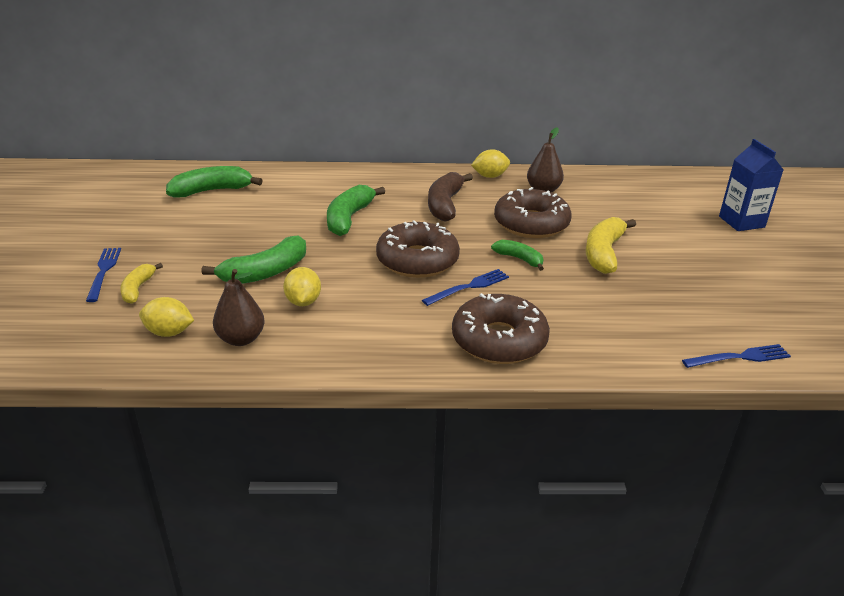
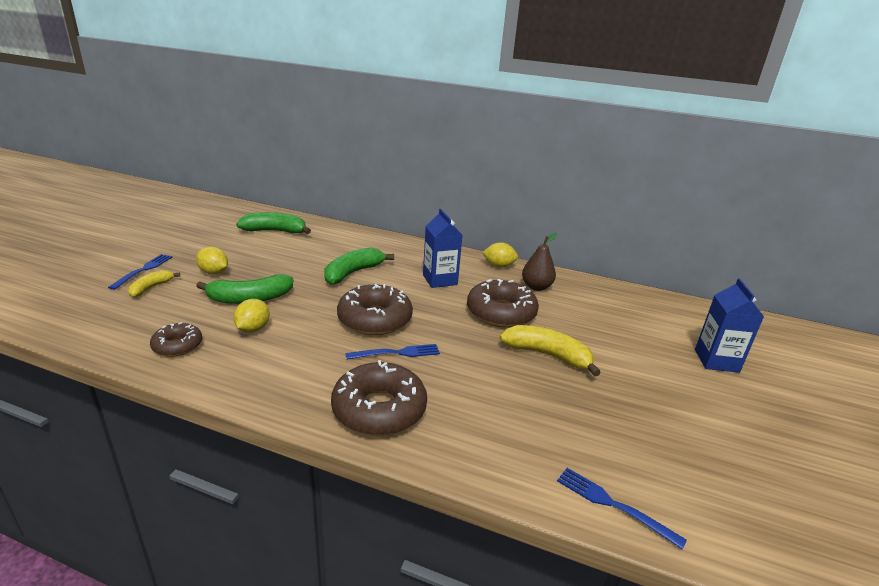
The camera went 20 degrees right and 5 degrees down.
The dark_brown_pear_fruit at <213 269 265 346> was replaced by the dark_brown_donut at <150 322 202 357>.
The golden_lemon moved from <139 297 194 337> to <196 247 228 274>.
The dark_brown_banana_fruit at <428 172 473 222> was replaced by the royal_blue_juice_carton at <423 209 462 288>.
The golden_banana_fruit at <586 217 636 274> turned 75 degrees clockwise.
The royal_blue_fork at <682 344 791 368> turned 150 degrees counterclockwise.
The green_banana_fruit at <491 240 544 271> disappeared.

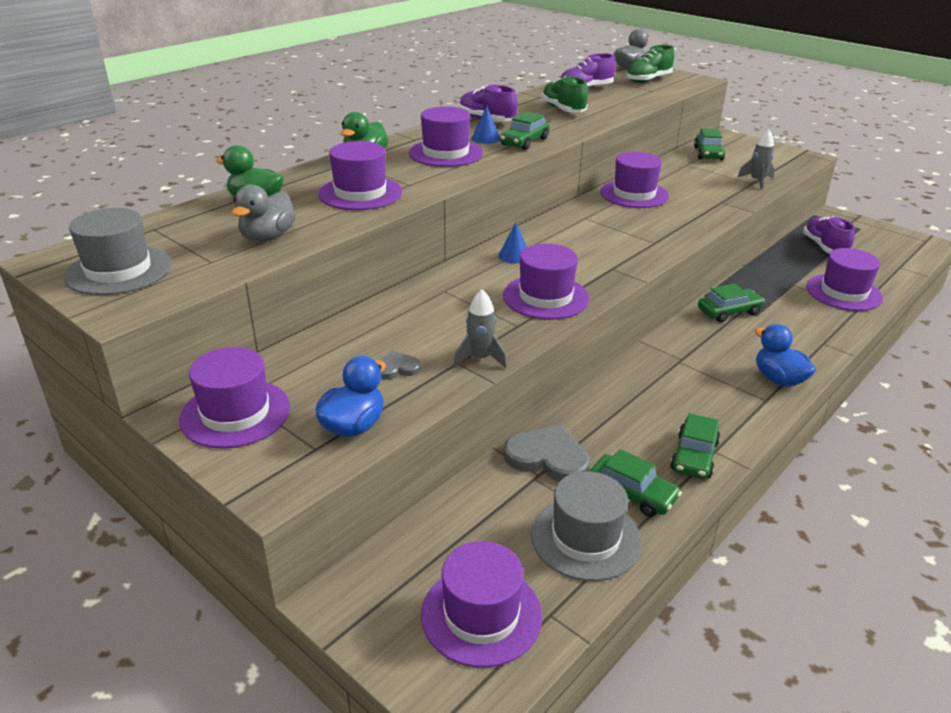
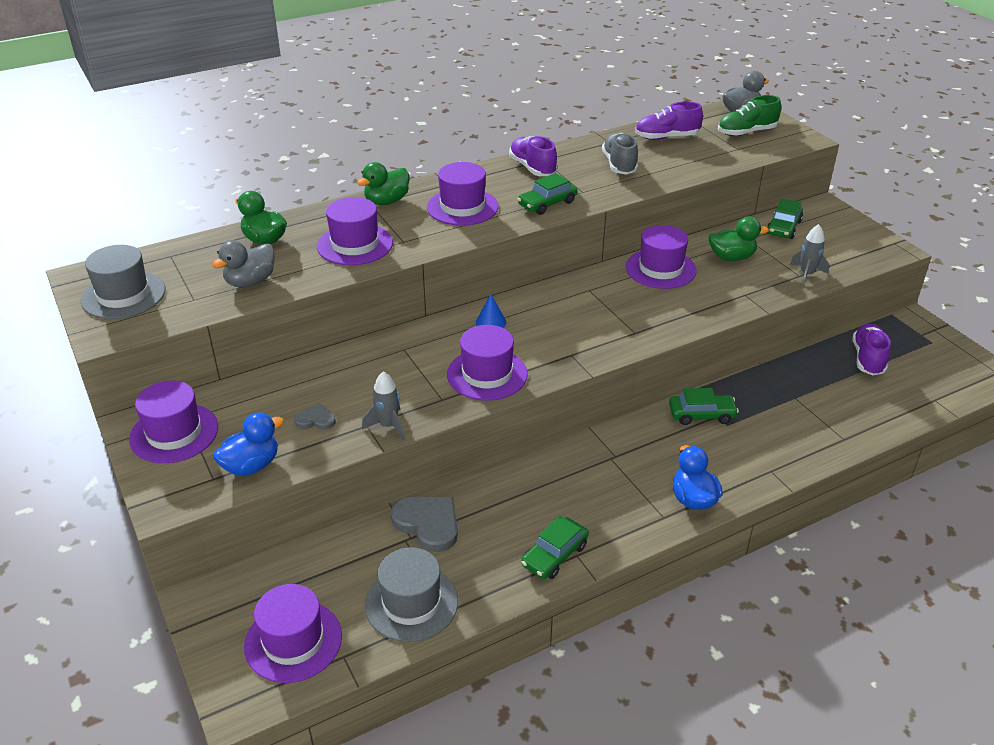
The camera went 20 degrees right and 5 degrees up.
The green_lace-up_shoe at <541 76 588 112> became the grey_lace-up_shoe at <602 133 638 175>.
The green_duck at <708 216 769 261> appeared.
The royal_blue_cone_shape at <472 106 500 144> disappeared.
The green_car at <590 449 682 517> disappeared.
The purple_tall_hat at <806 248 883 311> disappeared.

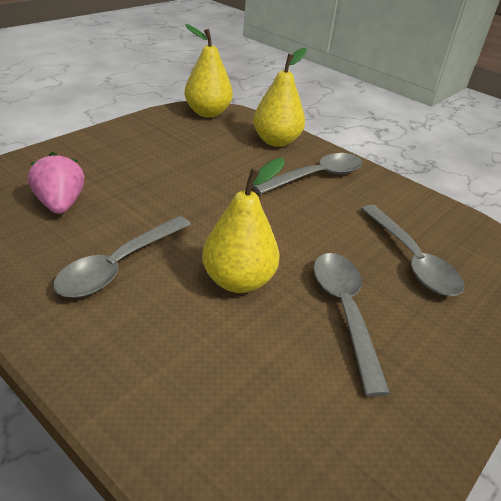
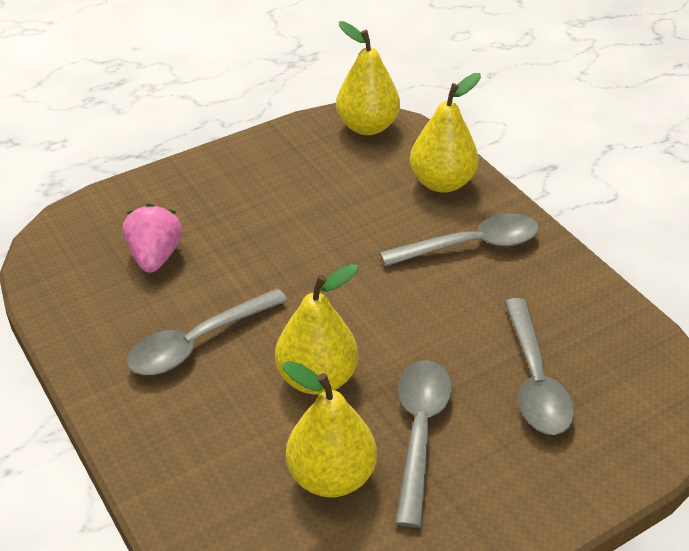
The camera went 20 degrees right and 5 degrees up.
The golden_pear_fruit at <282 361 377 497> appeared.

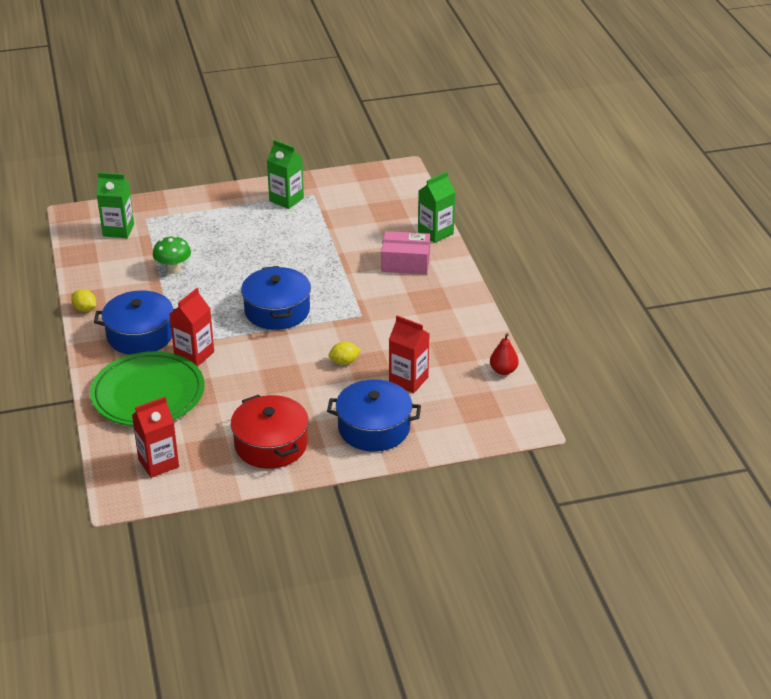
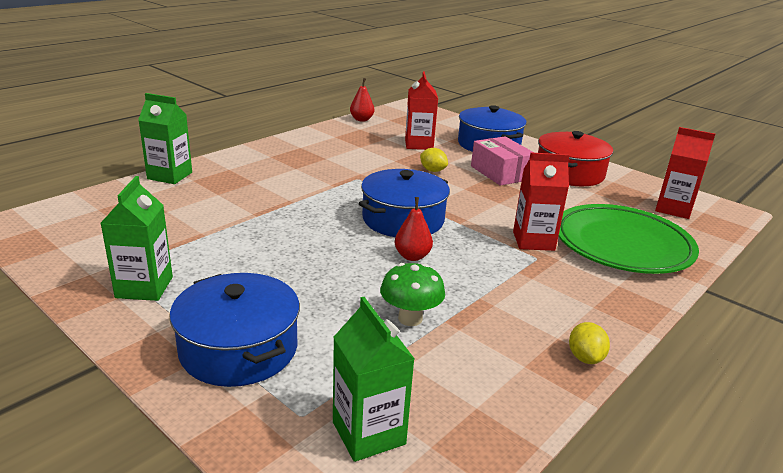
The camera went 125 degrees left and 10 degrees down.
The royal_blue_stockpot moved from <94 290 175 355> to <170 273 300 387>.
The scarlet_pear_fruit at <395 197 433 261> appeared.
The rosy_parcel moved from <381 231 430 274> to <471 136 534 186>.

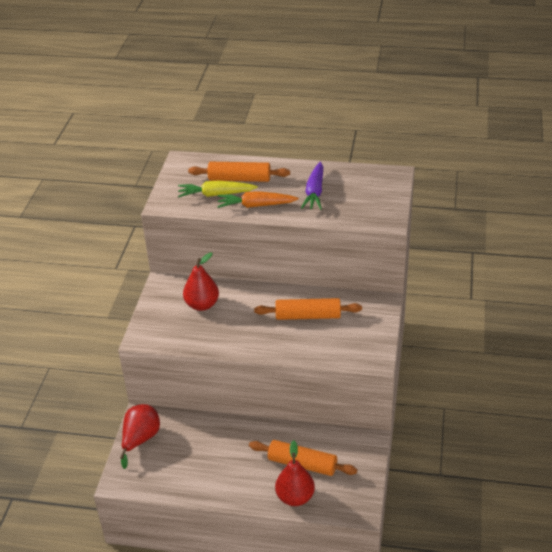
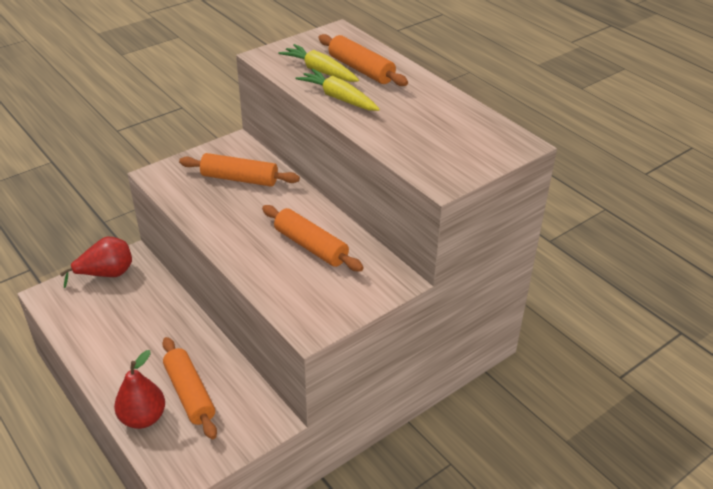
The camera went 40 degrees right and 0 degrees up.
The scarlet_pear_fruit at <183 252 219 311> was replaced by the bright_orange_pastry_roller at <179 153 300 187>.
The bright_orange_carrot at <217 191 299 208> became the golden_carrot at <296 69 380 111>.
The purple_carrot at <301 162 323 210> disappeared.

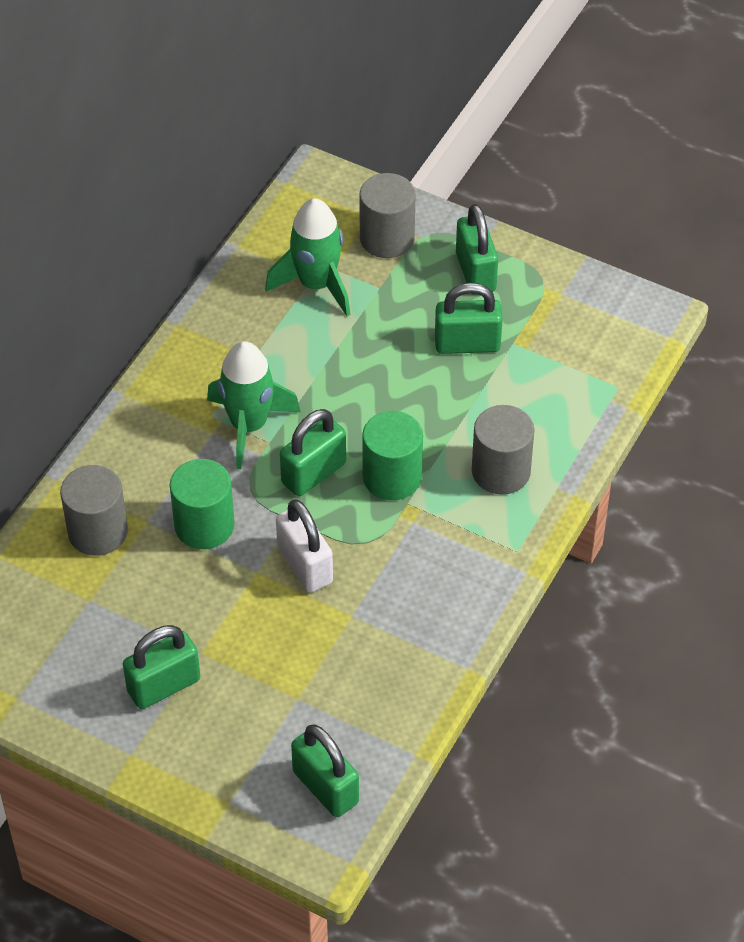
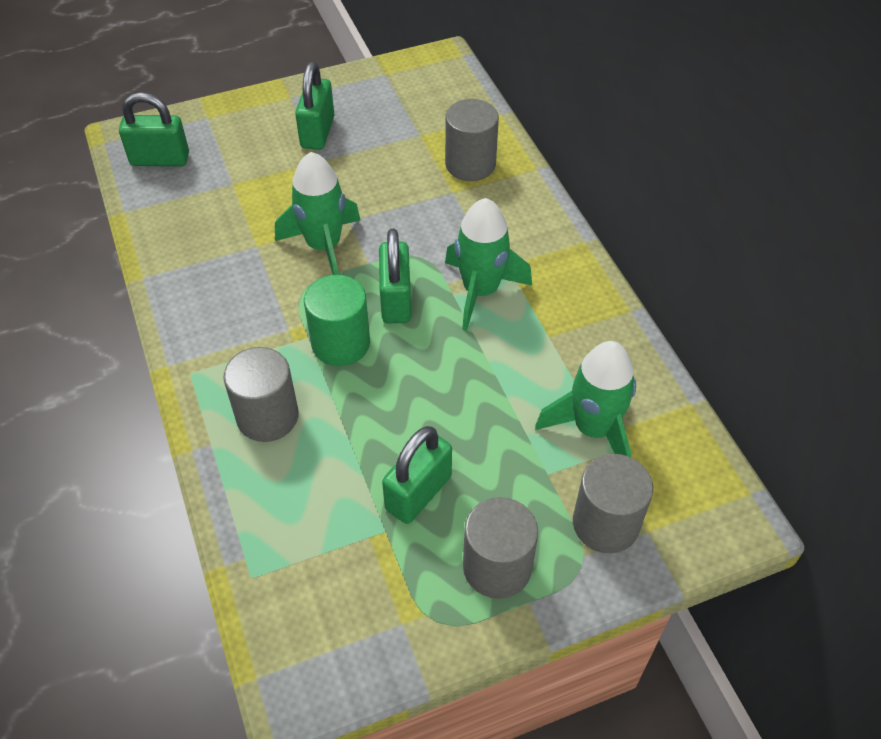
The camera went 130 degrees right and 0 degrees up.
The snow-white_lock at <276 499 333 592> was replaced by the green_rocket at <275 152 361 275>.
The green_lock at <456 204 498 295> was replaced by the grey_cylinder at <463 497 538 599>.
The green_cylinder at <170 459 235 549> disappeared.

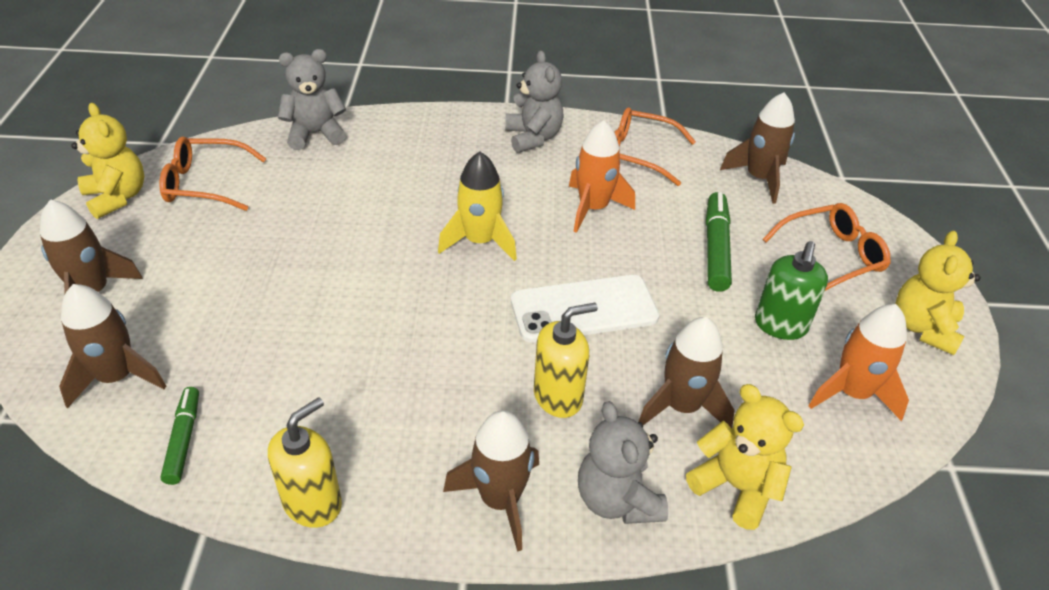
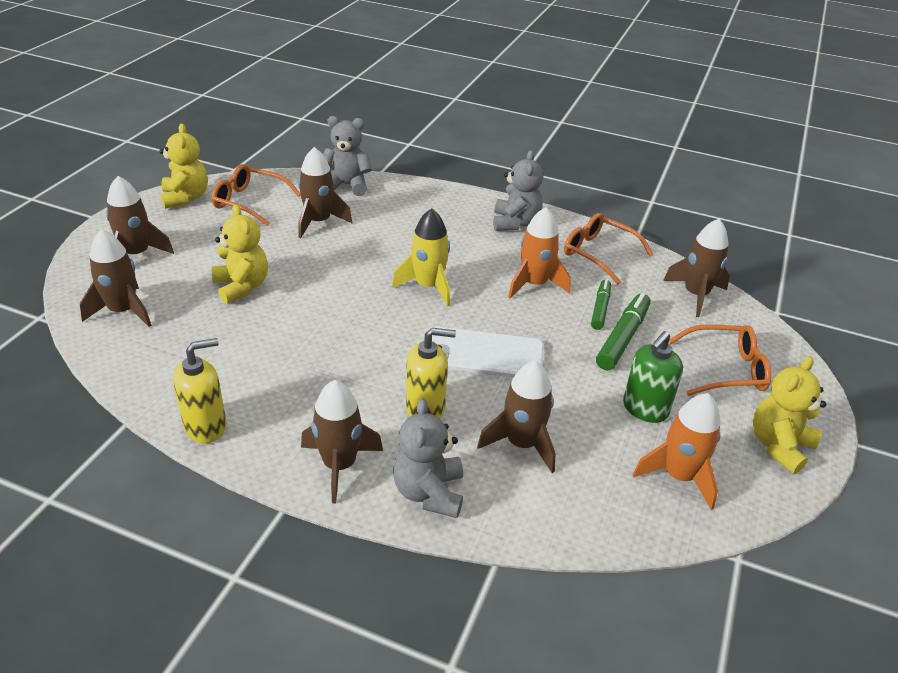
The camera went 20 degrees right and 5 degrees down.
The golden_teddy moved from <686 384 804 530> to <211 204 268 304>.
The dark_brown_rocket at <298 147 352 238> appeared.
The green_marker moved from <161 387 199 485> to <591 279 611 330>.

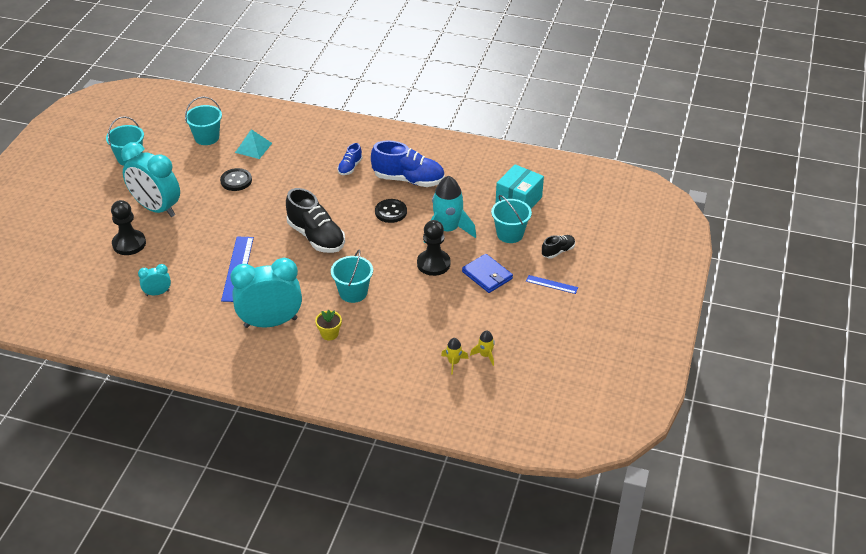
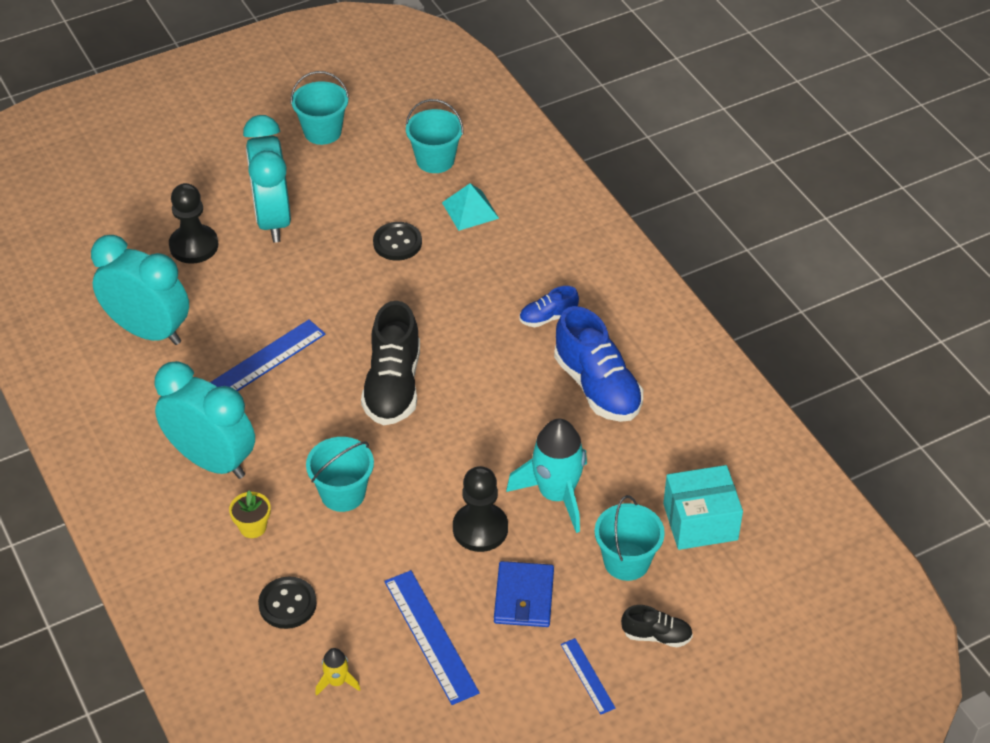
The camera went 45 degrees right and 5 degrees up.
The turquoise_bedside_clock at <138 264 171 296> changed to 2.19 times the size.
The black_sewing_button moved from <375 199 407 223> to <258 577 317 629>.
The royal_blue_straightedge at <384 570 480 705> appeared.
The golden_rocket at <470 330 495 366> disappeared.

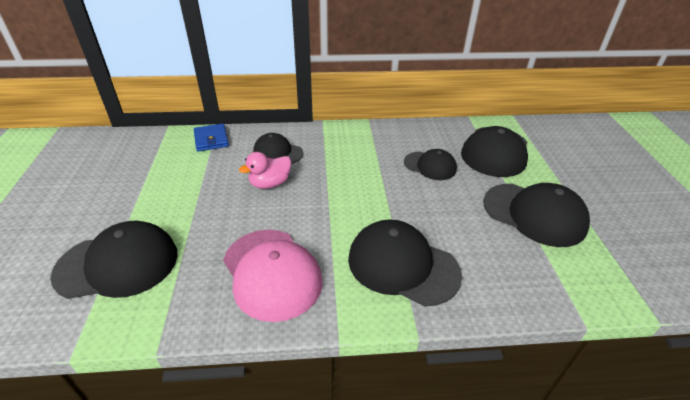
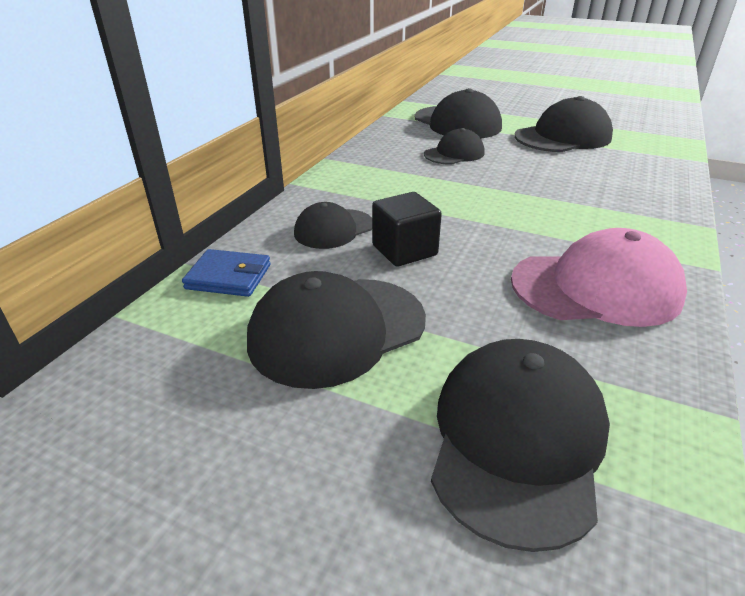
The camera went 60 degrees left and 5 degrees down.
The black_cap moved from <348 219 462 307> to <247 271 426 389>.
The rosy_duck at <239 152 291 189> was replaced by the black_block at <372 192 442 267>.

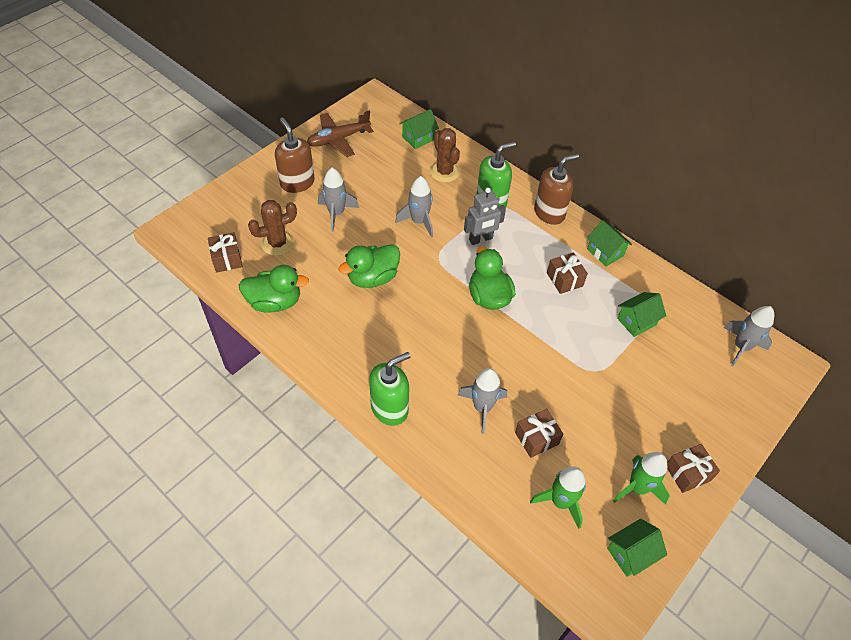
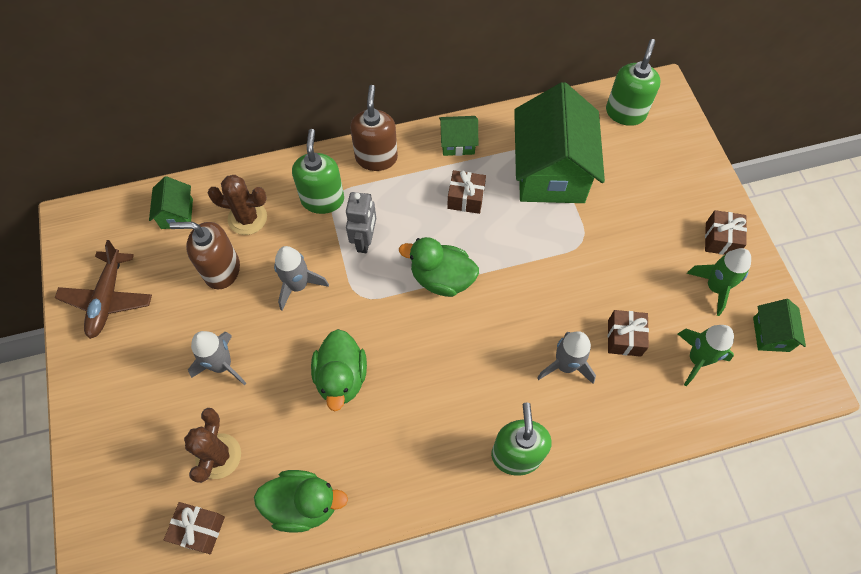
The camera went 55 degrees left and 10 degrees up.
The dark_brown_pump_bottle moved from <275 118 314 193> to <170 222 240 289>.
The green_duck at <239 265 309 313> turned 60 degrees clockwise.
The green_toy_house at <617 292 666 337> changed to 2.23 times the size.
The grey_rocket at <724 306 774 366> was replaced by the green_pump_bottle at <606 39 661 126>.

